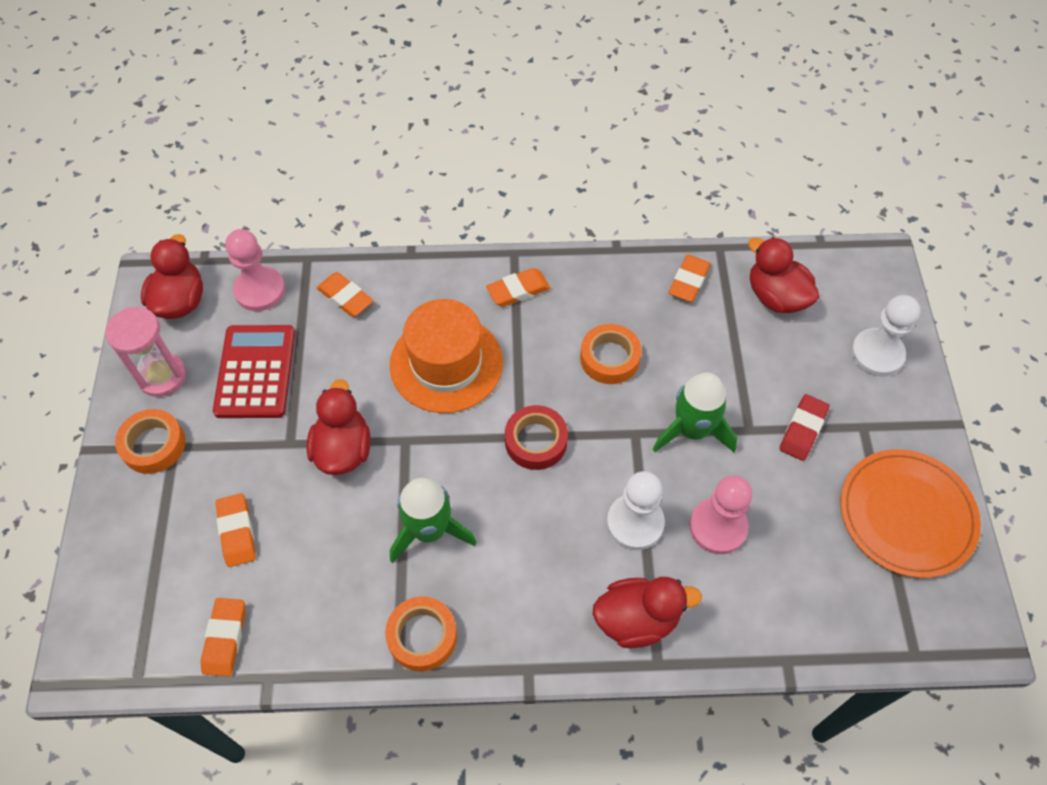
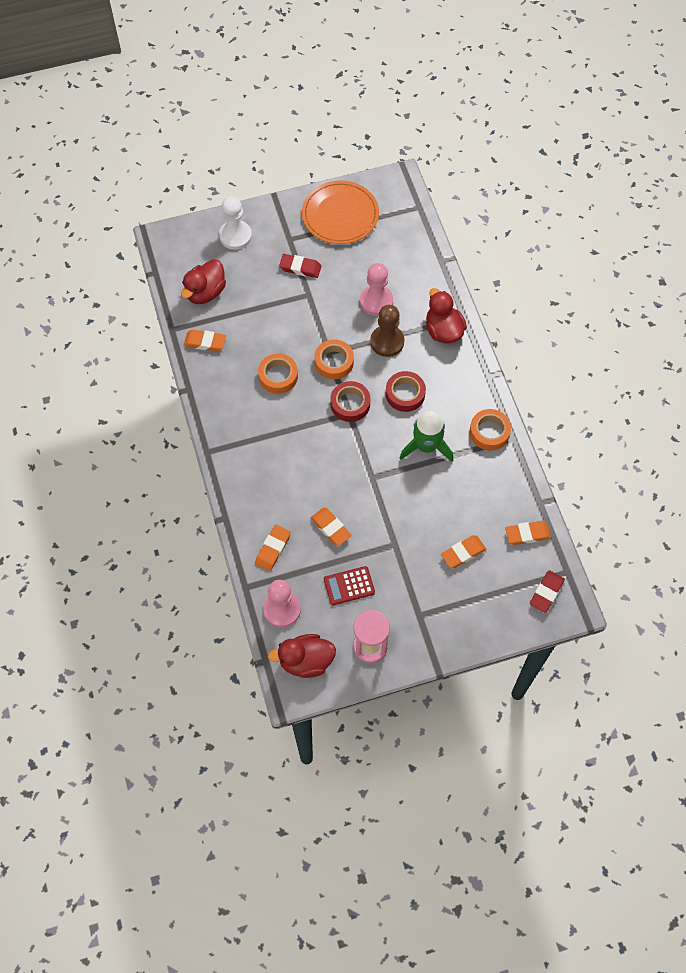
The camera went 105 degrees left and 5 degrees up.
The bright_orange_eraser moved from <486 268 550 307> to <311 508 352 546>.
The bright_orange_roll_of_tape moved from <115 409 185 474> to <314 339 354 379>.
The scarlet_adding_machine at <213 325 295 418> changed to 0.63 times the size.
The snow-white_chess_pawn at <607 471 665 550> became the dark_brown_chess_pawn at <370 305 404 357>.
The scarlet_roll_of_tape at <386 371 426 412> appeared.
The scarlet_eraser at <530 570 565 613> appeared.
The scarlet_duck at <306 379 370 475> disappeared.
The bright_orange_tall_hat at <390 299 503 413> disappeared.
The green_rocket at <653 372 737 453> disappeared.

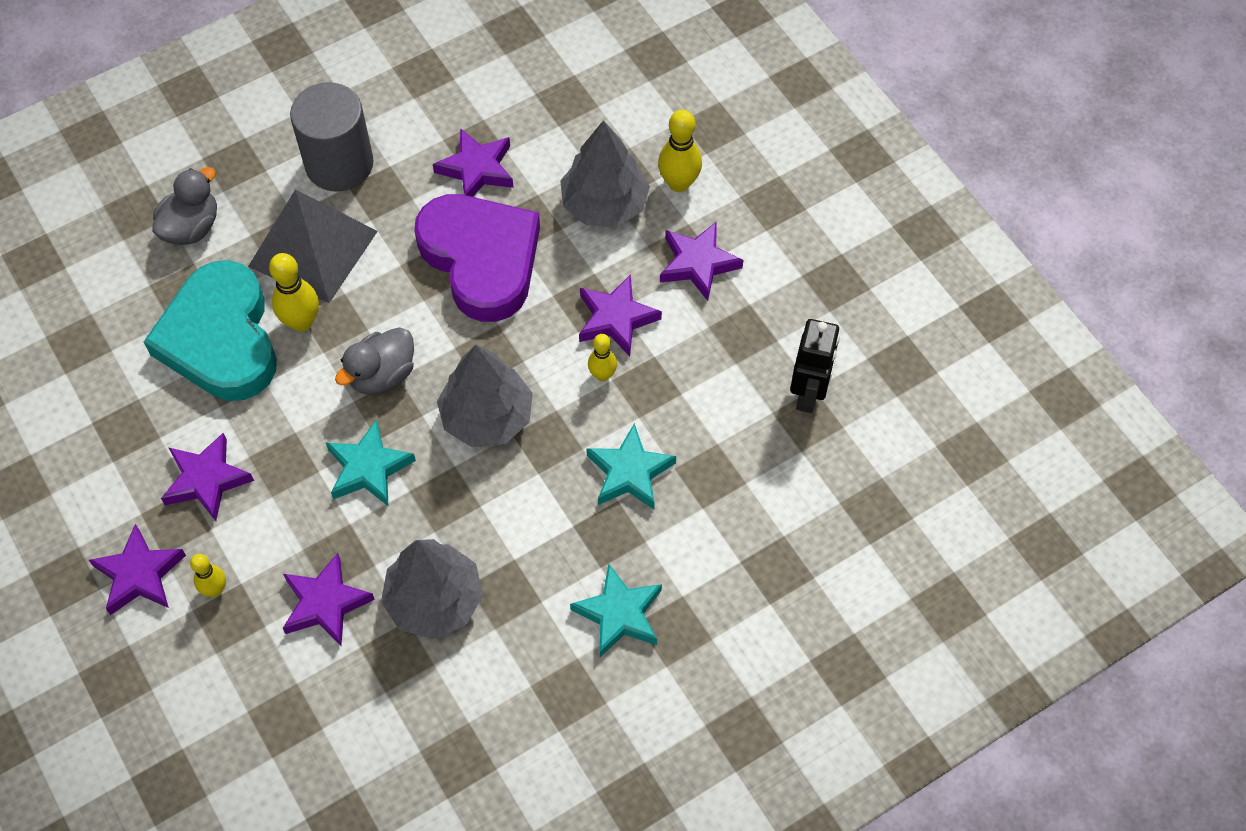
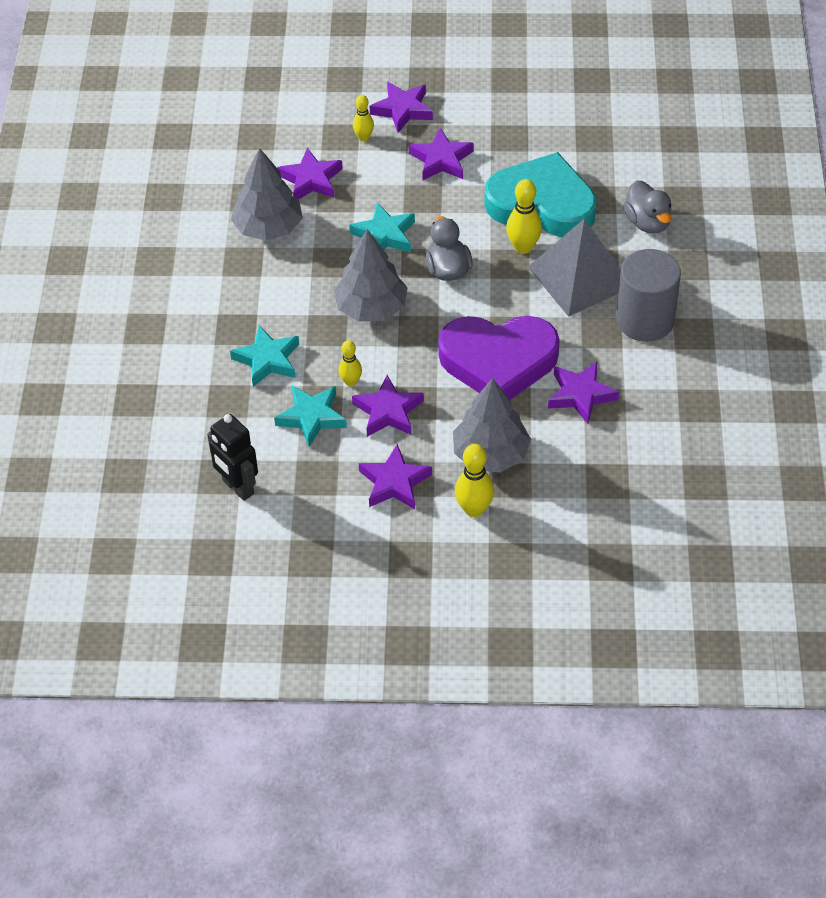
The camera went 125 degrees right and 10 degrees down.
The turquoise_star moved from <570 564 662 657> to <274 385 347 447>.

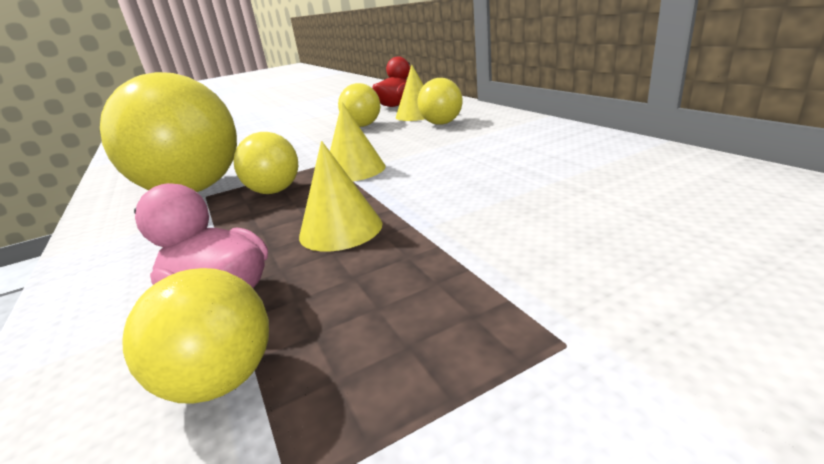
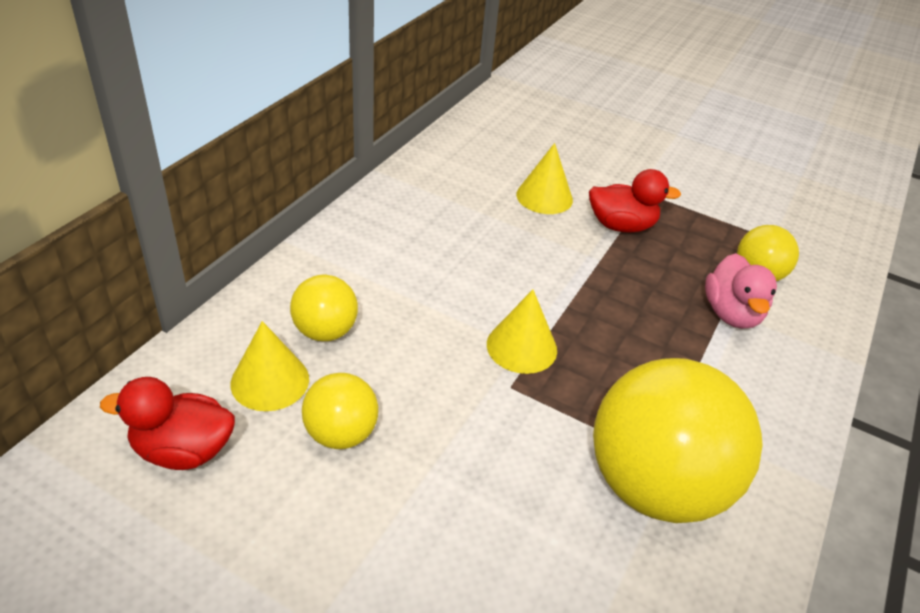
The camera went 130 degrees left and 15 degrees up.
The golden_cone_shape moved from <299 141 383 252> to <516 143 573 214>.
The scarlet_duck at <589 169 681 232> appeared.
The golden_sphere at <233 132 298 194> disappeared.

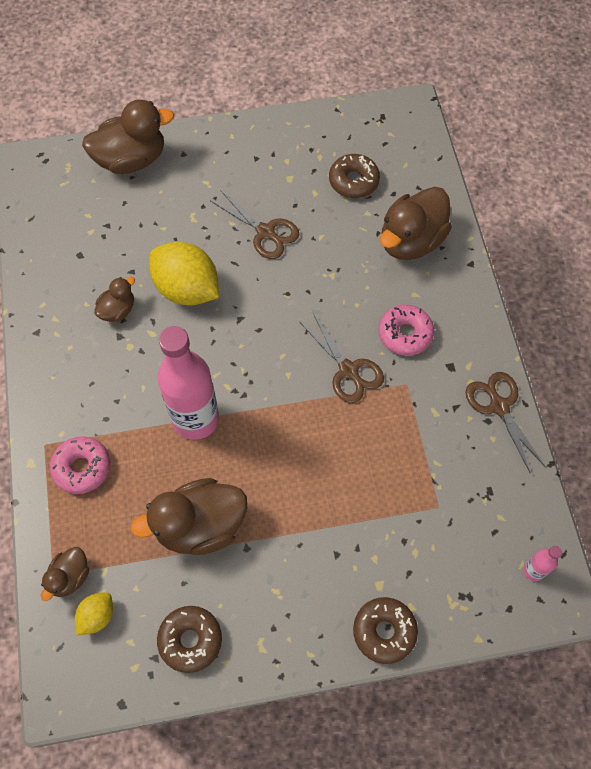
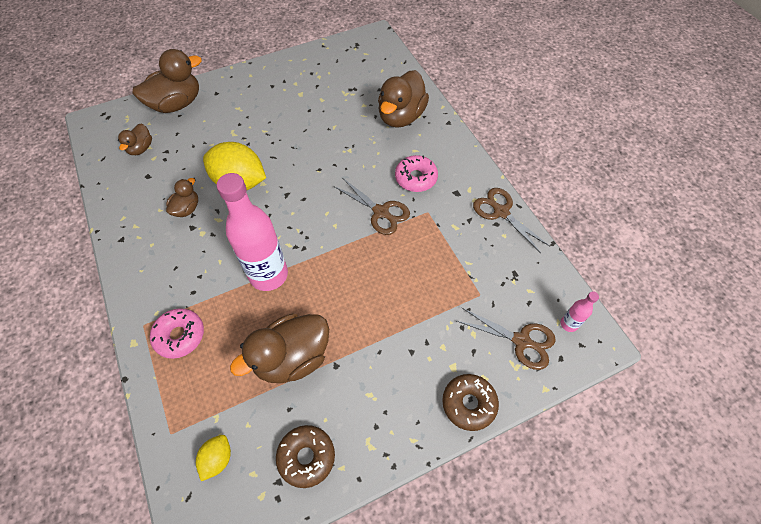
The camera went 15 degrees left and 5 degrees down.
The dark_brown_duck moved from <41 547 89 601> to <118 124 152 155>.
The dark_brown_shears moved from <210 190 300 259> to <457 308 556 370>.
The dark_brown_donut at <329 154 380 198> disappeared.

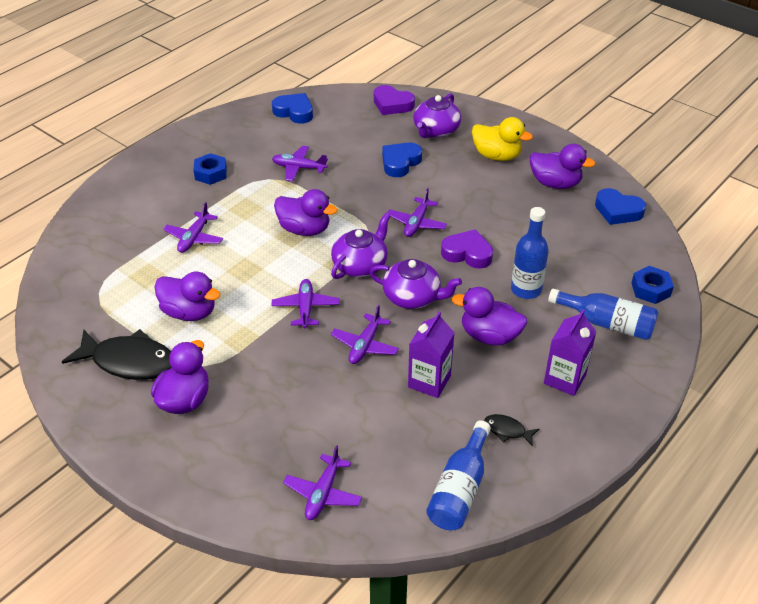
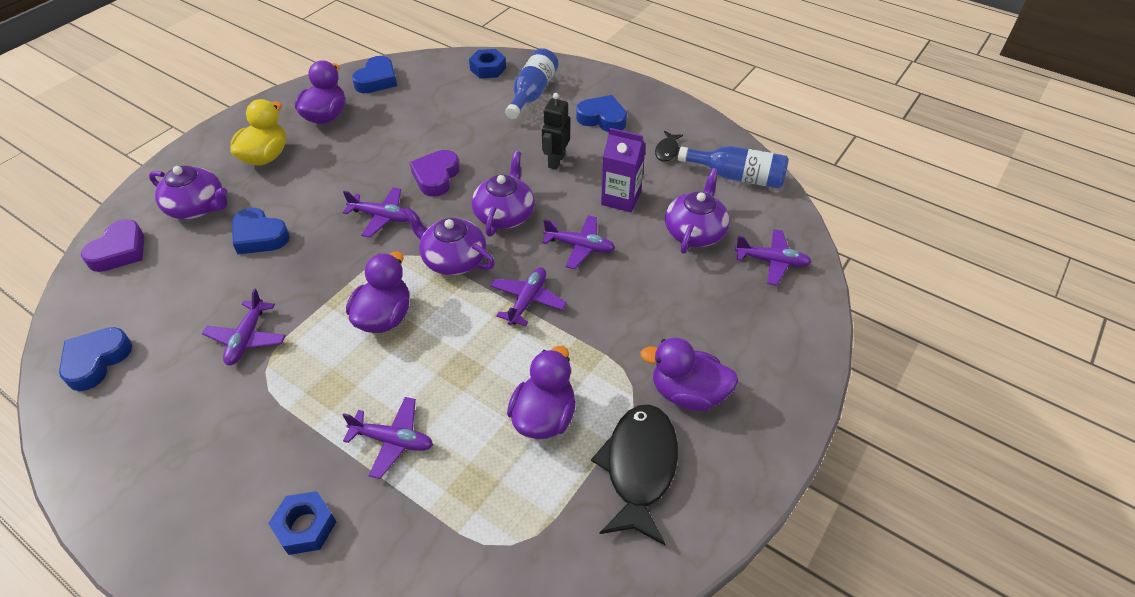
The camera went 95 degrees left and 5 degrees up.
The royal_blue_hexagon_nut moved from <194 153 227 185> to <268 491 336 555>.
The purple_aeroplane at <271 279 339 328> turned 120 degrees clockwise.
The purple_duck at <452 287 527 346> was replaced by the black_robot at <542 93 570 170>.
The purple_juice_carton at <544 310 597 396> was replaced by the royal_blue_love_heart at <576 95 627 132>.
The purple_tea_pot at <665 168 730 254> appeared.
The royal_blue_flask at <511 207 549 299> disappeared.

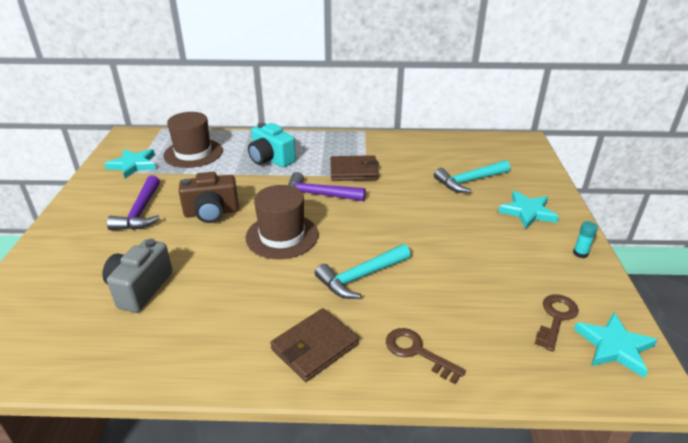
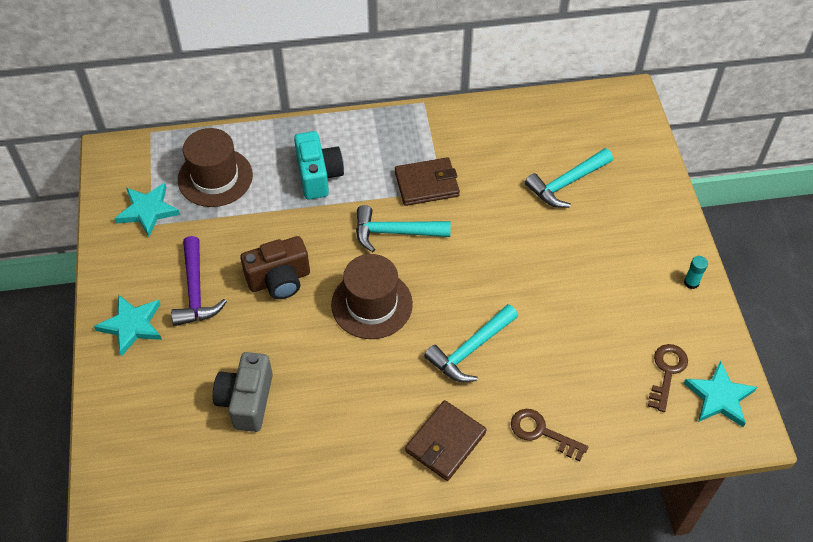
The camera went 10 degrees left and 20 degrees up.
The turquoise_star moved from <498 191 559 229> to <94 295 162 357>.
The turquoise_camera at <248 123 296 167> turned 135 degrees counterclockwise.
The purple_claw_hammer at <288 172 366 201> became the turquoise_claw_hammer at <356 205 451 252>.

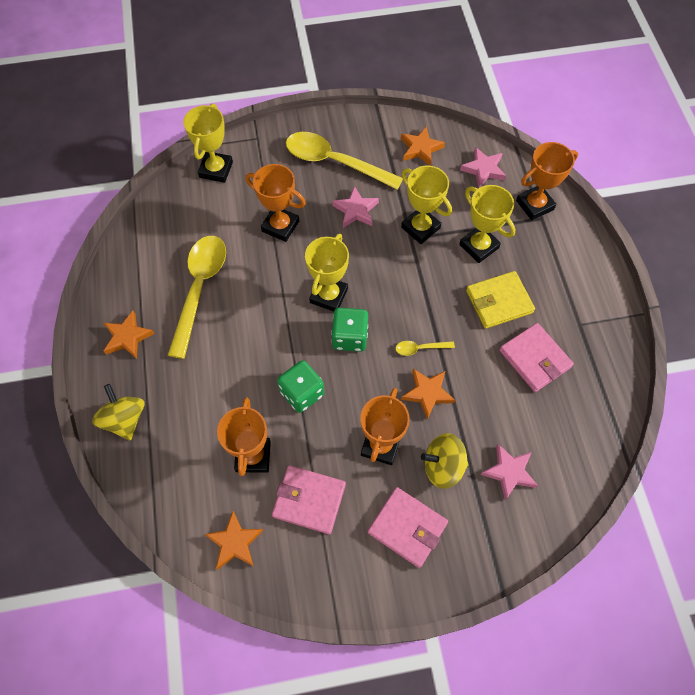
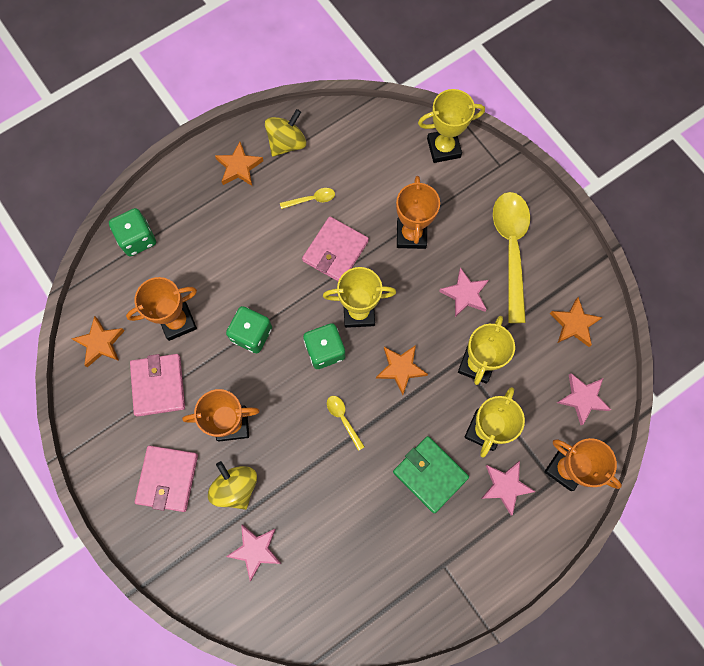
The camera went 65 degrees right and 10 degrees up.
The green_die at <109 208 156 256> appeared.
The golden_spinning_top moved from <92 384 144 441> to <265 109 306 157>.
The golden_spoon at <168 236 226 359> changed to 0.42 times the size.
The rosy_card_wallet moved from <499 323 574 392> to <302 216 369 281>.
The bright_orange_star moved from <401 369 455 419> to <376 345 428 395>.
The golden_card_wallet at <466 271 535 329> became the green_card_wallet at <393 436 469 513>.
The rosy_star at <481 461 536 515> appeared.

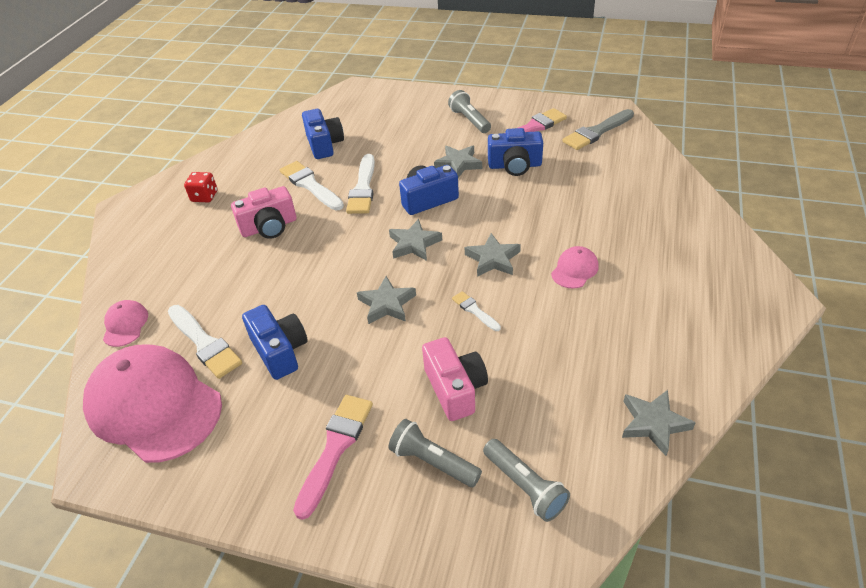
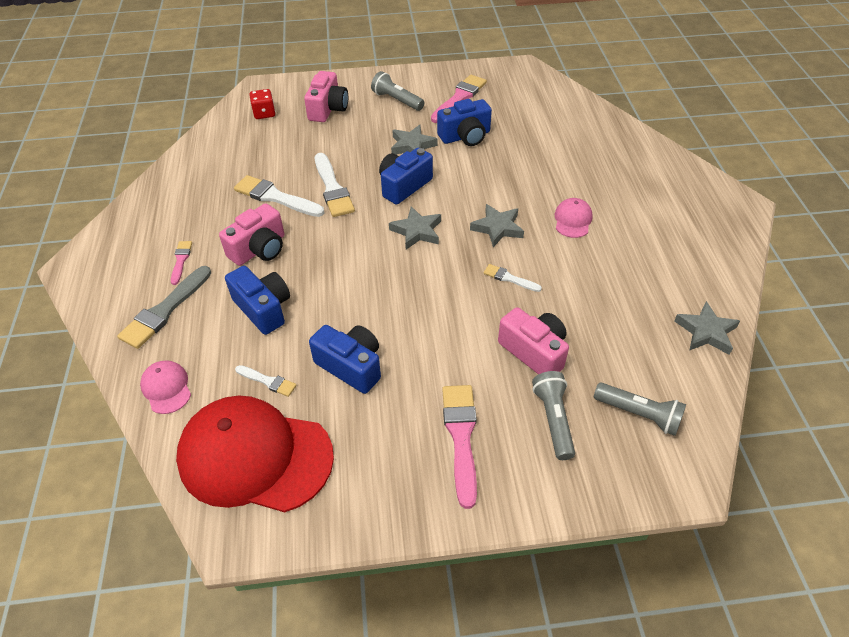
The camera went 25 degrees left and 5 degrees up.
The grey_paintbrush moved from <562 109 634 150> to <117 266 211 349>.
The rosy_paintbrush at <171 241 192 285> appeared.
The rosy_cap at <83 344 222 463> became the scarlet_cap at <176 396 334 512>.
The royal_blue_camera moved from <302 109 344 159> to <225 266 290 335>.
The snow-white_paintbrush at <168 305 242 379> changed to 0.54 times the size.
The scarlet_die moved from <184 172 218 202> to <250 89 275 119>.
The rosy_camera at <304 71 348 122> appeared.
The grey_torch at <388 419 482 487> turned 75 degrees clockwise.
The grey_star at <357 276 416 324> disappeared.

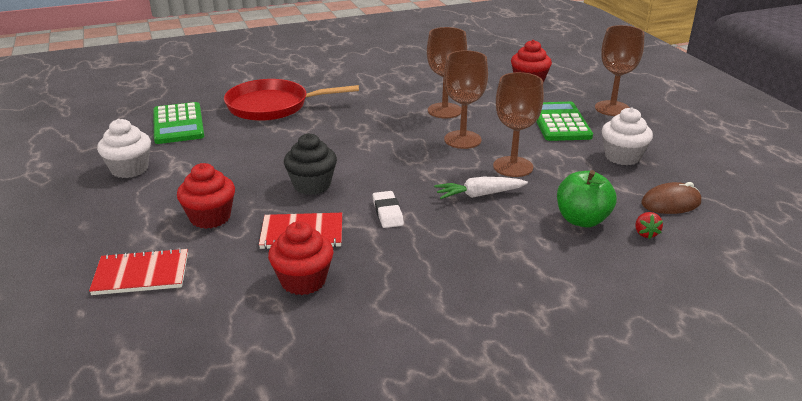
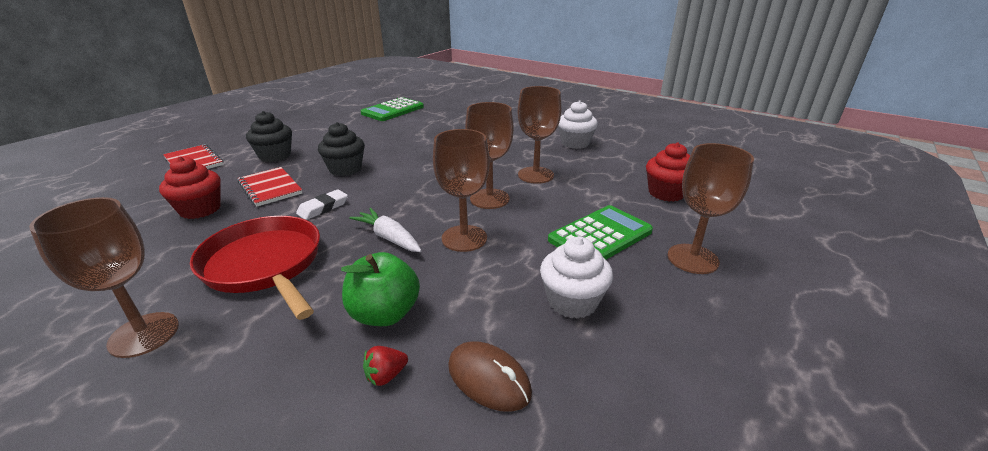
The camera went 55 degrees right and 0 degrees up.
The dark_brown_wine_glass at <29 197 179 358> appeared.
The scarlet_pan moved from <224 79 359 121> to <190 216 320 320>.
The scarlet_fairy_cake at <177 163 235 229> became the black_fairy_cake at <246 111 292 162>.
The snow-white_fairy_cake moved from <97 119 151 178> to <558 100 598 149>.

